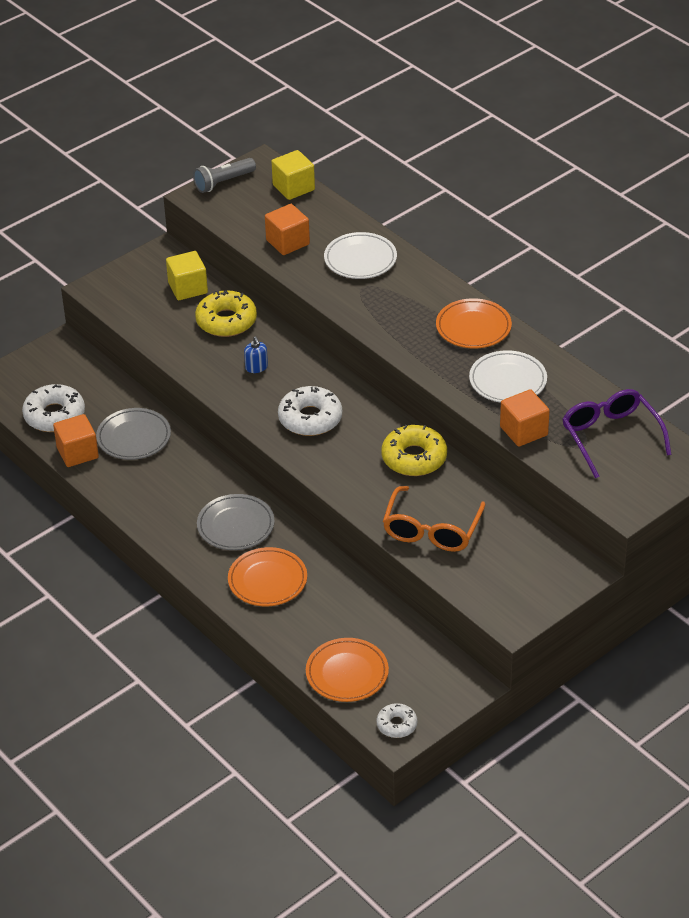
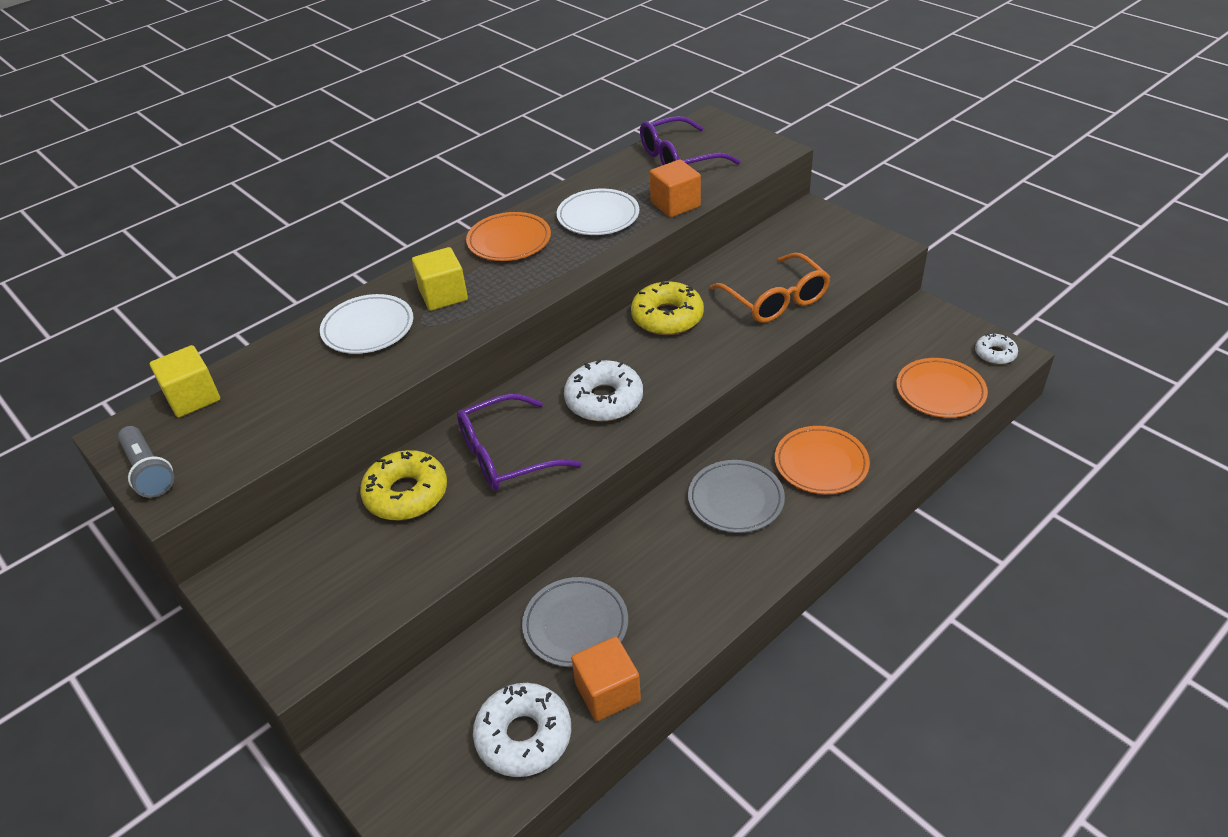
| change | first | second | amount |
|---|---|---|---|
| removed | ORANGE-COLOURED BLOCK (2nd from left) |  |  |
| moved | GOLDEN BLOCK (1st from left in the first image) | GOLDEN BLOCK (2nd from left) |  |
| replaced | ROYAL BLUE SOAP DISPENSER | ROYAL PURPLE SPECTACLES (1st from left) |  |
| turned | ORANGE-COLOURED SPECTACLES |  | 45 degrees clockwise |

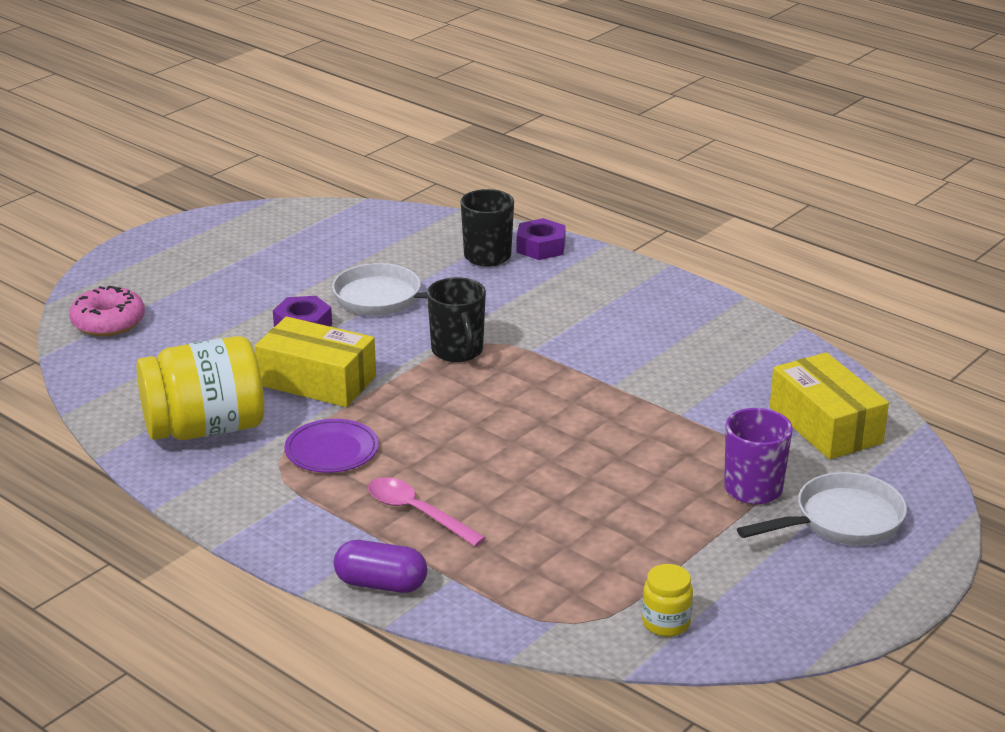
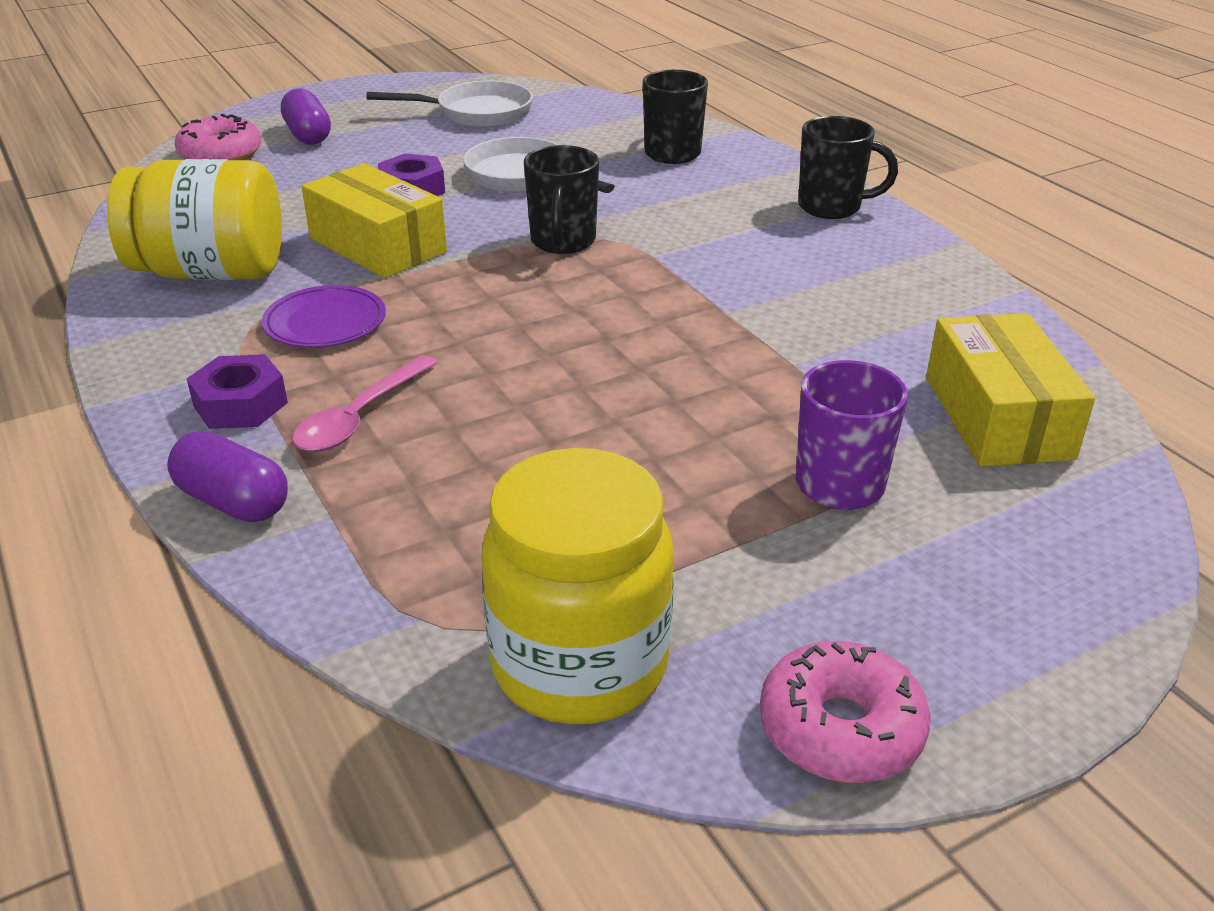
| change | first | second | amount |
|---|---|---|---|
| added |  | ROYAL PURPLE PILL (2nd from left) |  |
| added |  | ROSY DONUT (2nd from left) |  |
| added |  | EBONY MUG (3rd from left) |  |
| moved | ROYAL PURPLE HEXAGON NUT (2nd from left in the first image) | ROYAL PURPLE HEXAGON NUT (1st from left) |  |
| moved | WHITE SKILLET (2nd from left in the first image) | WHITE SKILLET (1st from left) |  |
| turned | ROSY TEASPOON |  | 120 degrees counterclockwise |
| resized | GOLDEN JAM JAR (2nd from left) |  | x2.21 |

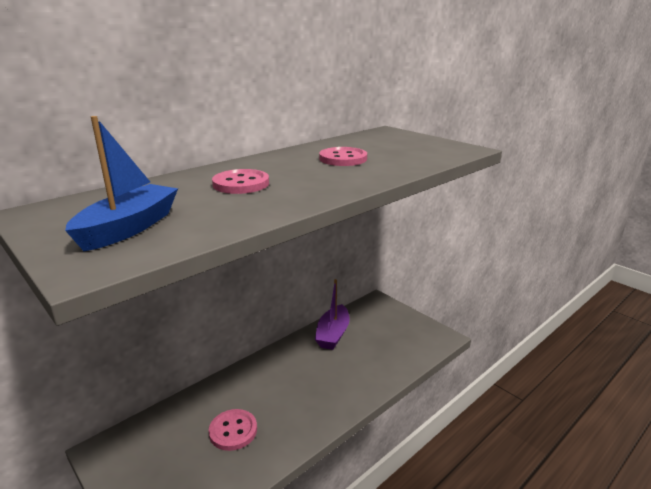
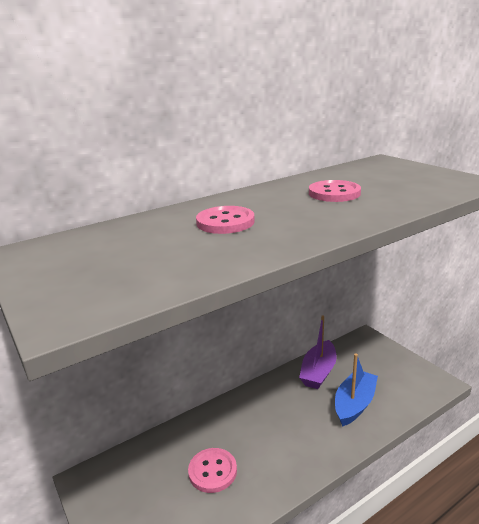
| change | first | second | amount |
|---|---|---|---|
| moved | ROYAL BLUE TOY BOAT |  |  |

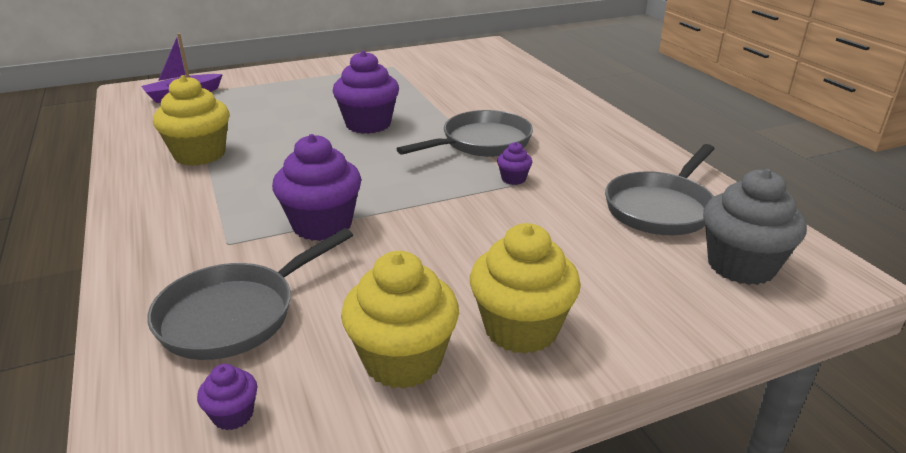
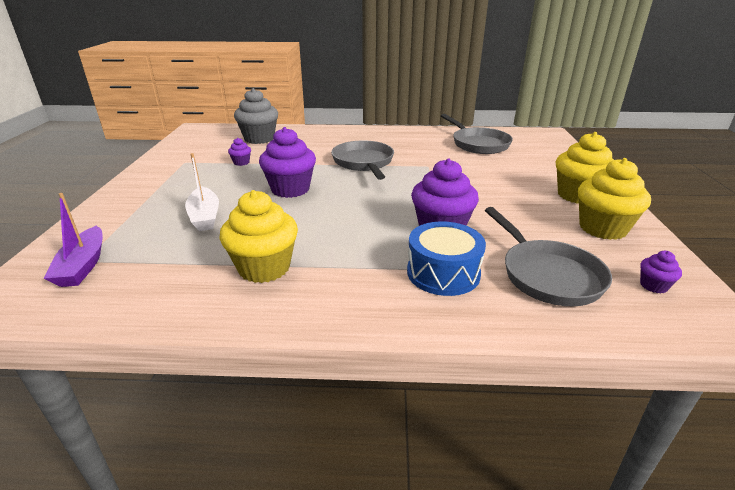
| change | first | second | amount |
|---|---|---|---|
| added |  | WHITE TOY BOAT |  |
| added |  | ROYAL BLUE DRUM |  |
| moved | ROYAL PURPLE FAIRY CAKE (4th from left in the first image) | ROYAL PURPLE FAIRY CAKE (1st from left) |  |
| moved | ASH-GREY FAIRY CAKE |  |  |

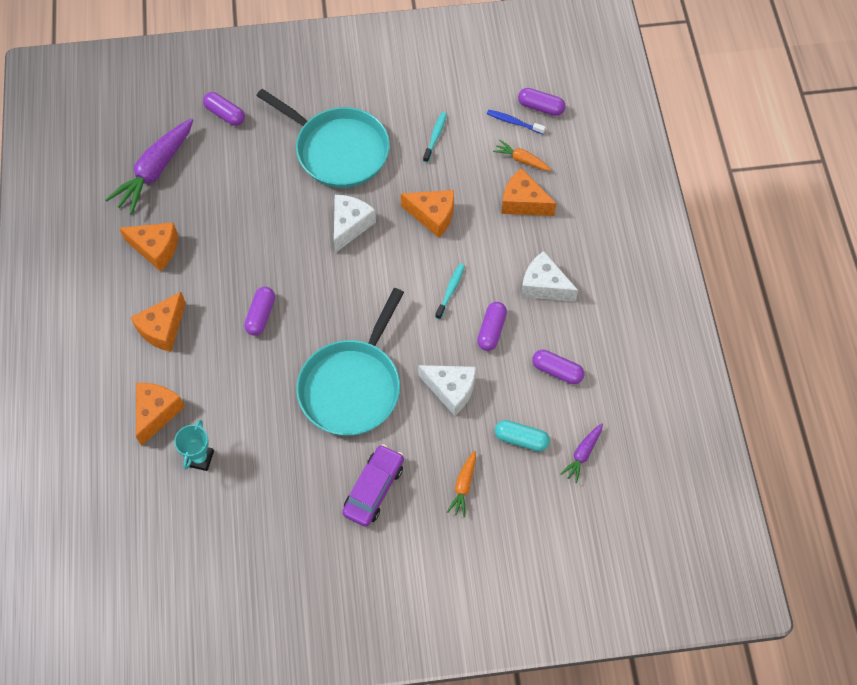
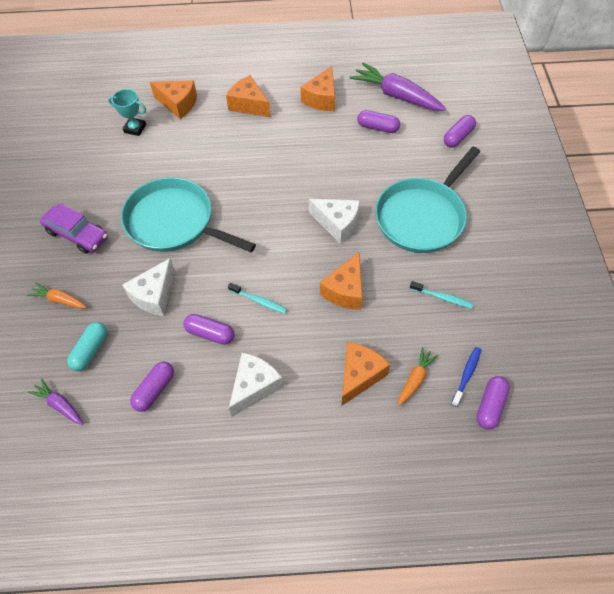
| change | first | second | amount |
|---|---|---|---|
| moved | ROYAL PURPLE PILL (2nd from left in the first image) | ROYAL PURPLE PILL (3rd from left) |  |

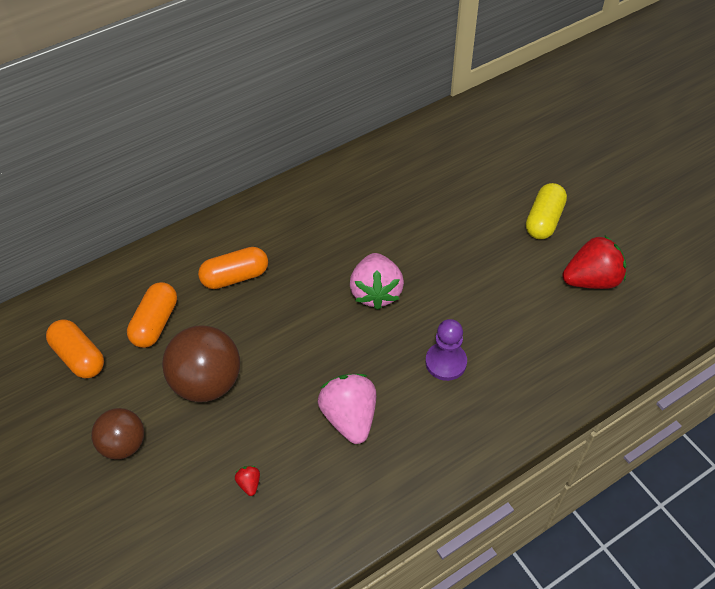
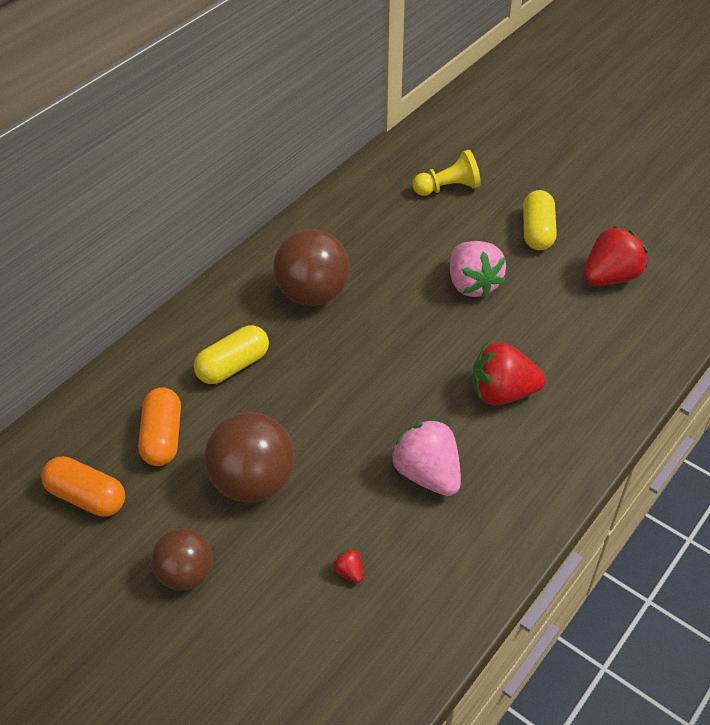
| change | first | second | amount |
|---|---|---|---|
| added |  | DARK BROWN PLAY BALL (3rd from left) |  |
| added |  | GOLDEN GAME PAWN |  |
| moved | ROSY TOY STRAWBERRY (2nd from left) |  |  |
| replaced | ROYAL PURPLE GAME PAWN | RED TOY STRAWBERRY (2nd from left) |  |
| recoloured | ORANGE-COLOURED PILL (3rd from left) | GOLDEN PILL (1st from left) |  |

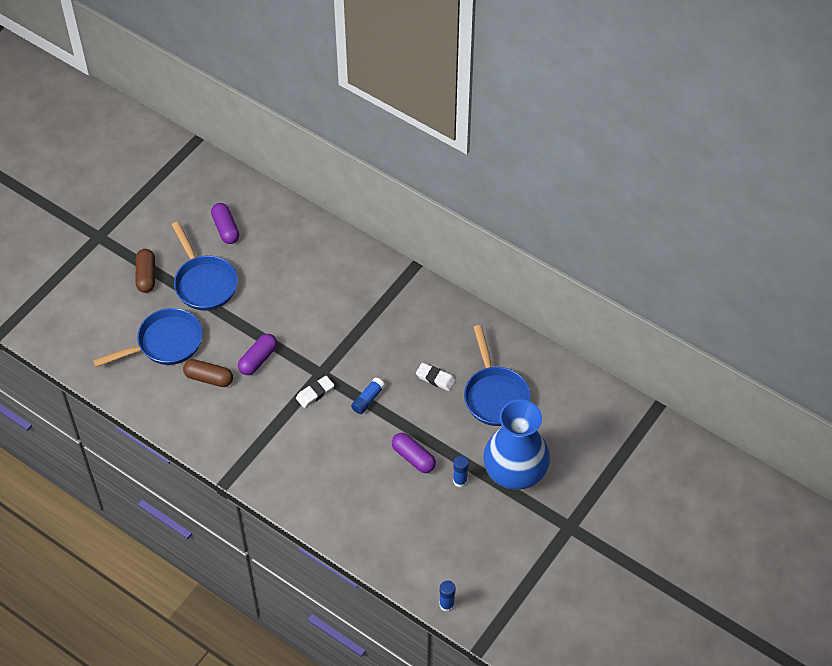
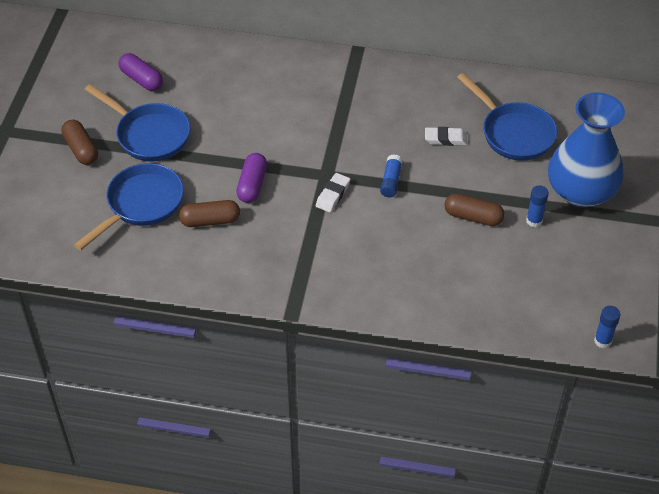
| change | first | second | amount |
|---|---|---|---|
| recoloured | ROYAL PURPLE PILL (3rd from left) | DARK BROWN PILL (3rd from left) |  |

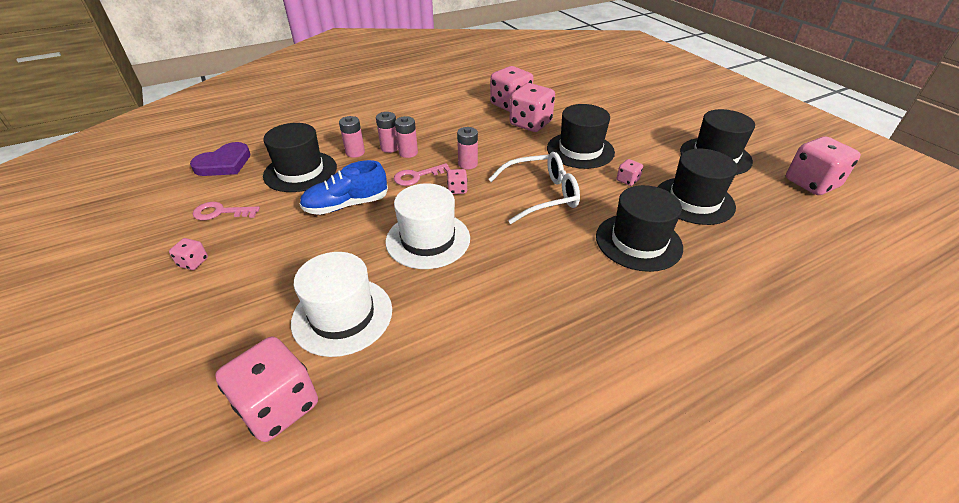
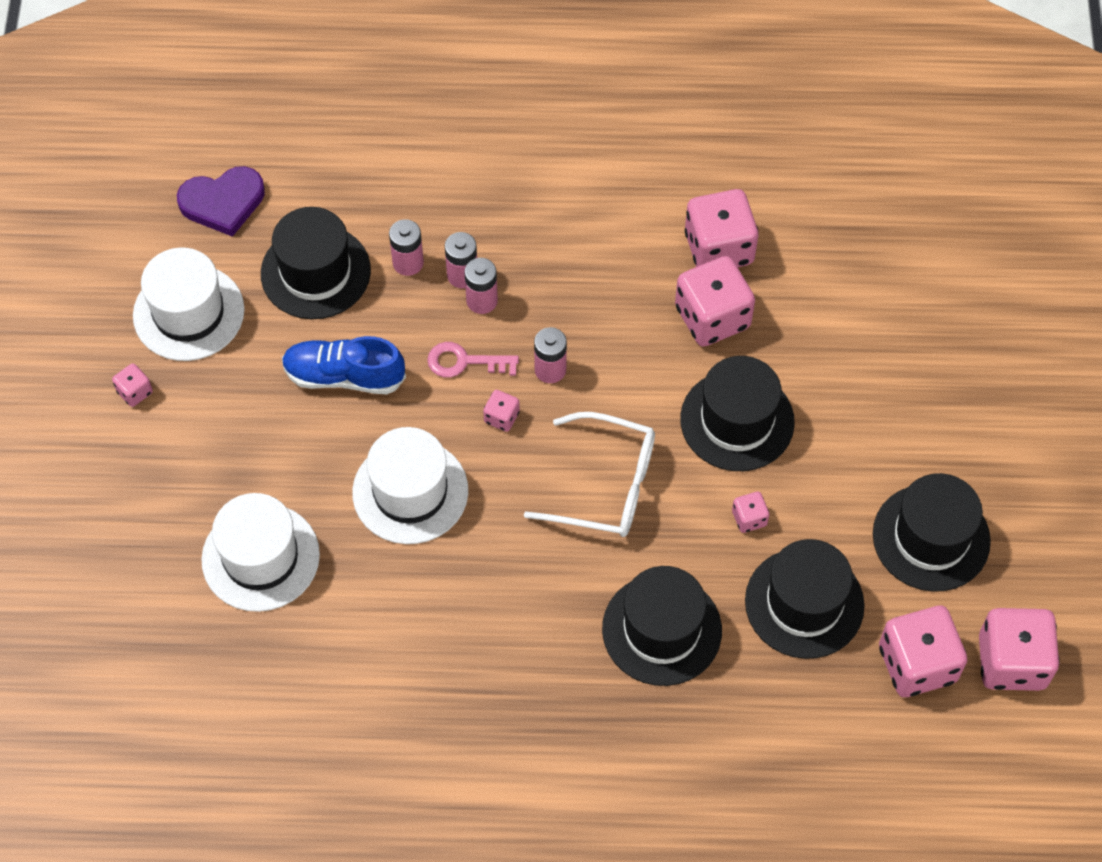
| change | first | second | amount |
|---|---|---|---|
| moved | ROSY DIE (2nd from left in the first image) | ROSY DIE (6th from left) |  |
| replaced | ROSY LATCHKEY (1st from left) | WHITE TALL HAT (1st from left) |  |

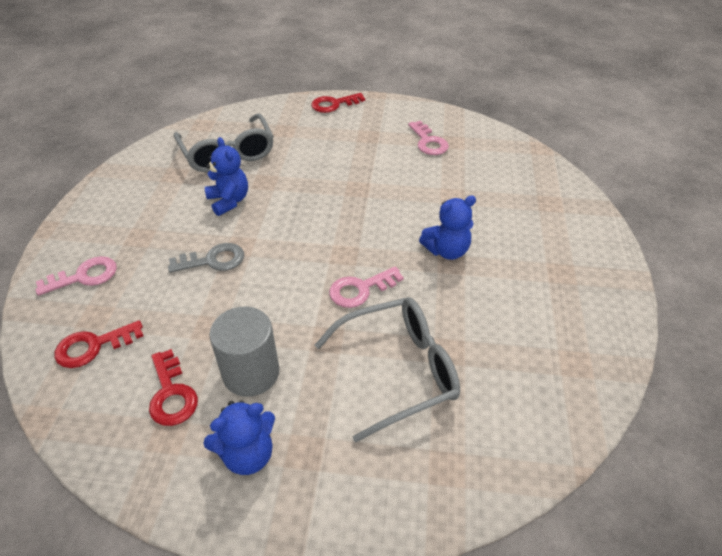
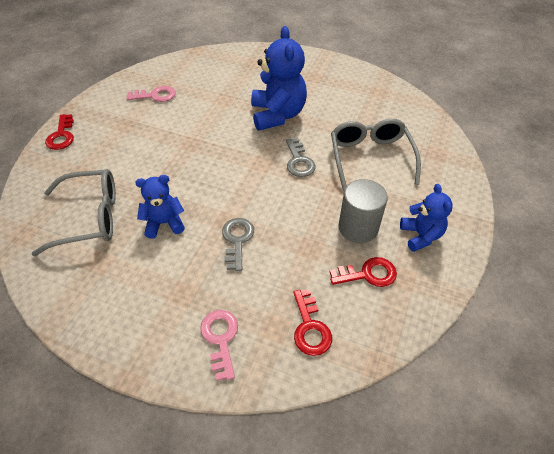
| change | first | second | amount |
|---|---|---|---|
| recoloured | ROSY LATCHKEY (2nd from left) | ASH-GREY LATCHKEY (2nd from left) |  |
| resized | ROYAL BLUE STUFFED BEAR (3rd from left in the first image) | ROYAL BLUE STUFFED BEAR (2nd from left) | x1.72 |

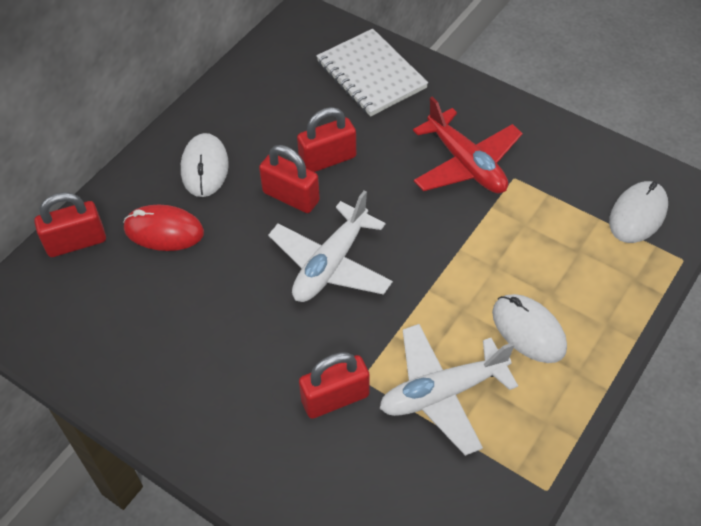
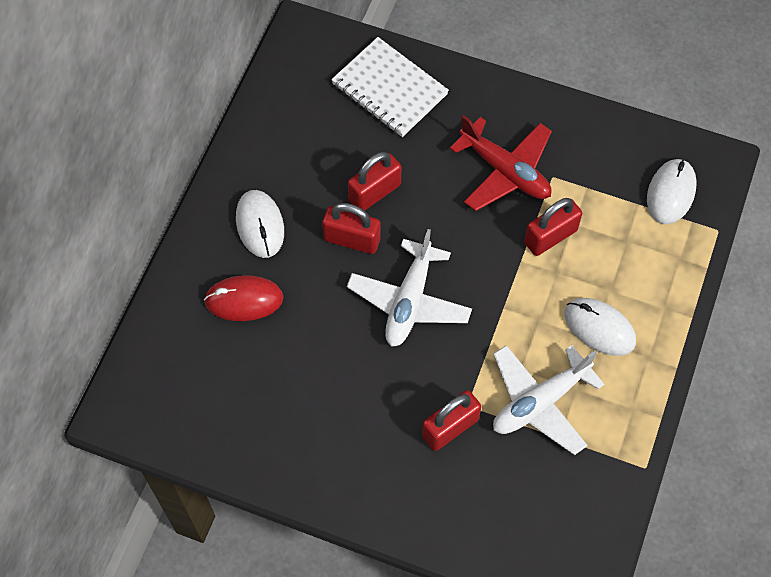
| change | first | second | amount |
|---|---|---|---|
| moved | RED SMALL LOCK (1st from left in the first image) | RED SMALL LOCK (4th from left) |  |

